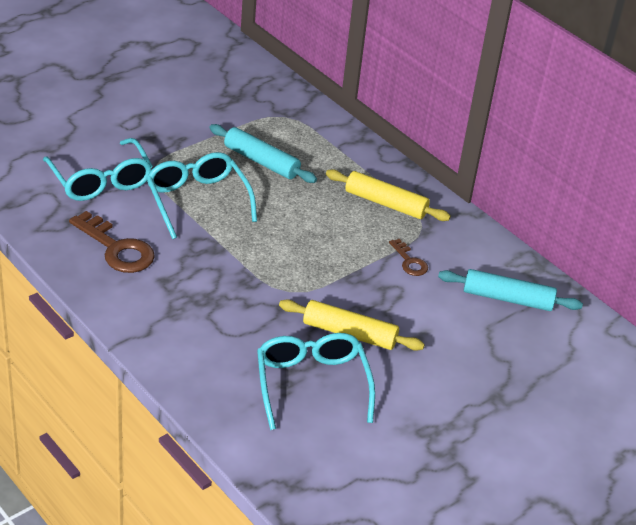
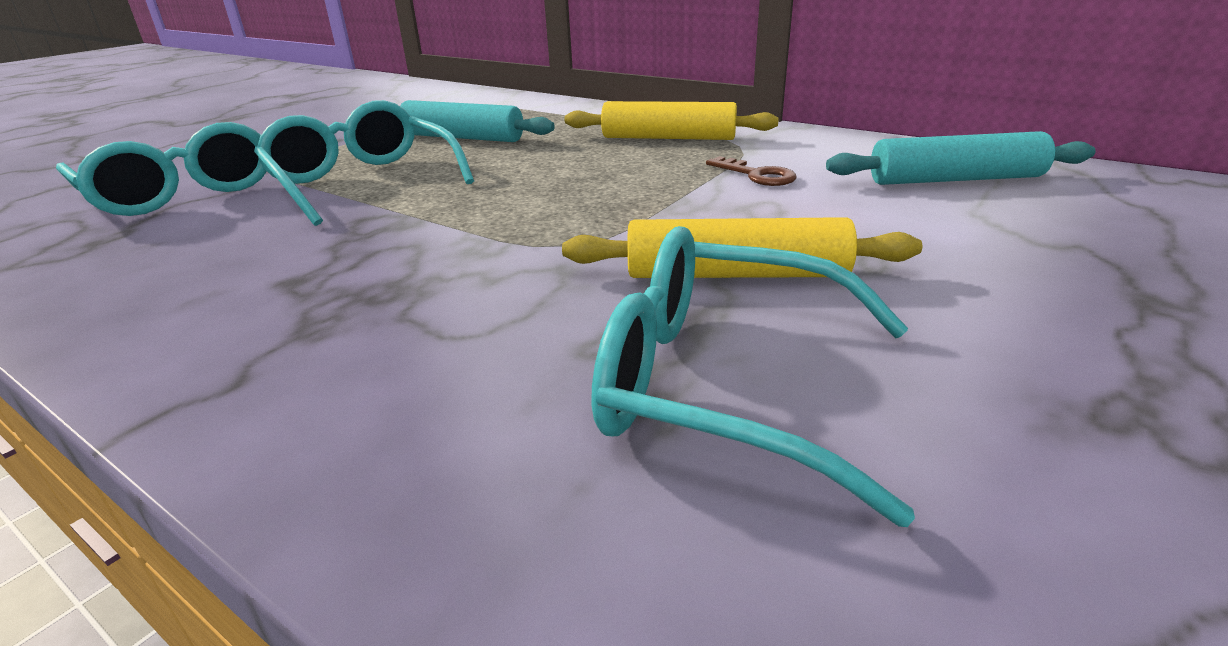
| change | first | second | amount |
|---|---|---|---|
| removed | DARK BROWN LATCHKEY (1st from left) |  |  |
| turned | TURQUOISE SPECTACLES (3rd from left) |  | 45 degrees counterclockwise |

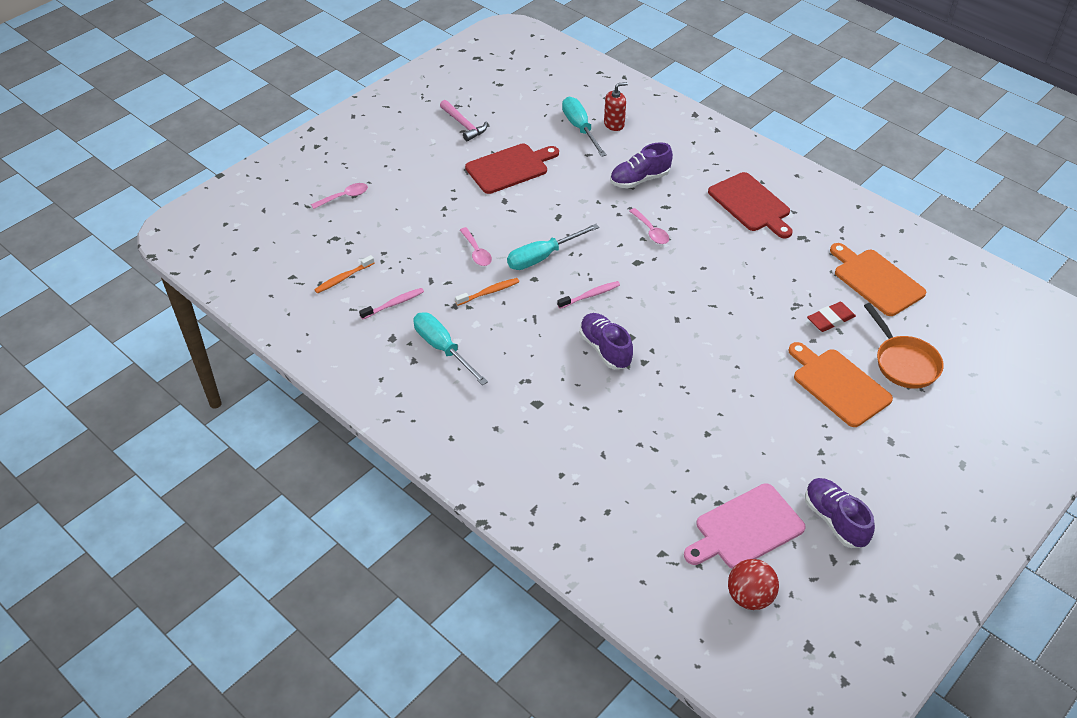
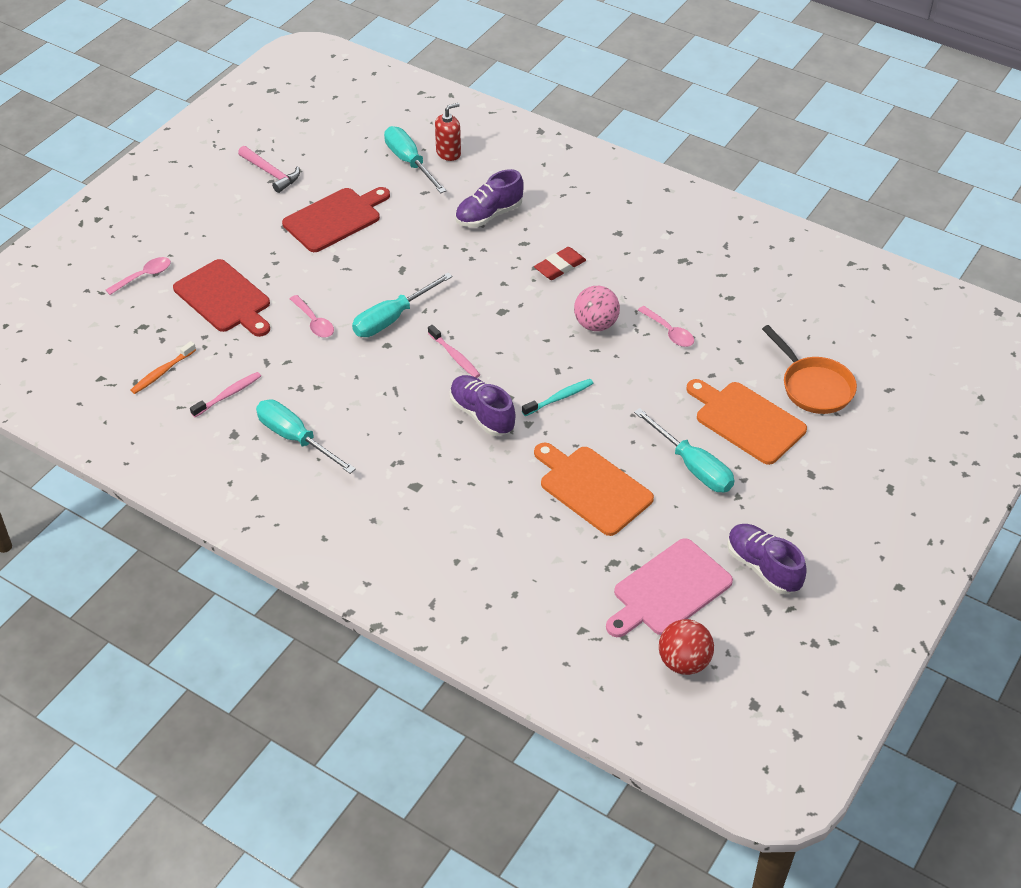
| change | first | second | amount |
|---|---|---|---|
| removed | ORANGE-COLOURED DENTAL BRUSH (2nd from left) |  |  |
| added |  | TURQUOISE DENTAL BRUSH |  |
| added |  | ROSY PLAY BALL |  |
| added |  | TURQUOISE HAND SCREWDRIVER (4th from left) |  |
| moved | ROSY TEASPOON (3rd from left) |  |  |
| moved | RED CHOPPING BOARD (2nd from left in the first image) | RED CHOPPING BOARD (1st from left) |  |
| moved | RED ERASER |  |  |
| moved | ORANGE-COLOURED CHOPPING BOARD (2nd from left in the first image) | ORANGE-COLOURED CHOPPING BOARD (1st from left) |  |
| turned | ROSY DENTAL BRUSH (2nd from left) |  | 90 degrees clockwise |

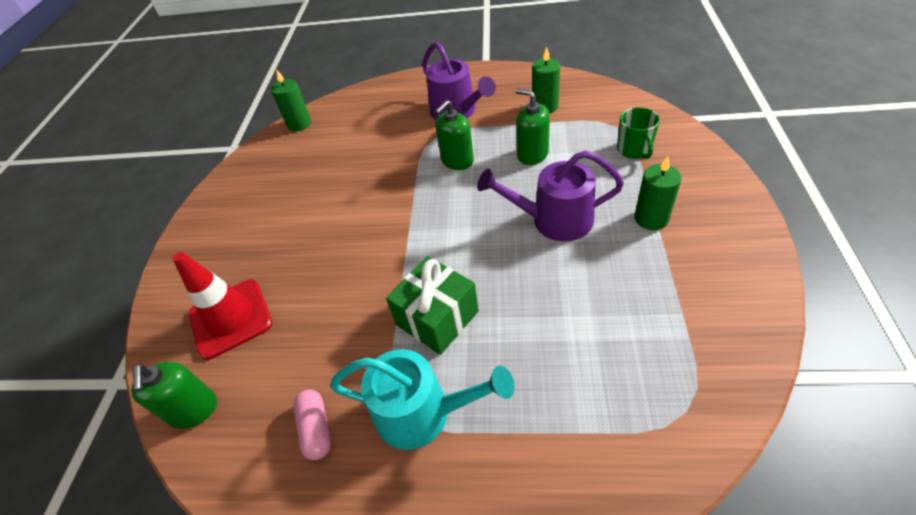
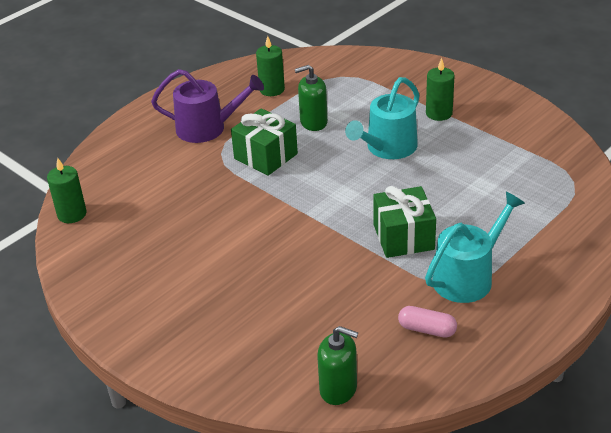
| change | first | second | amount |
|---|---|---|---|
| removed | RED TRAFFIC CONE |  |  |
| removed | GREEN MUG |  |  |
| replaced | GREEN SOAP DISPENSER (2nd from left) | GREEN GIFT (1st from left) |  |
| recoloured | ROYAL PURPLE WATERING POT (2nd from left) | TURQUOISE WATERING POT (1st from left) |  |

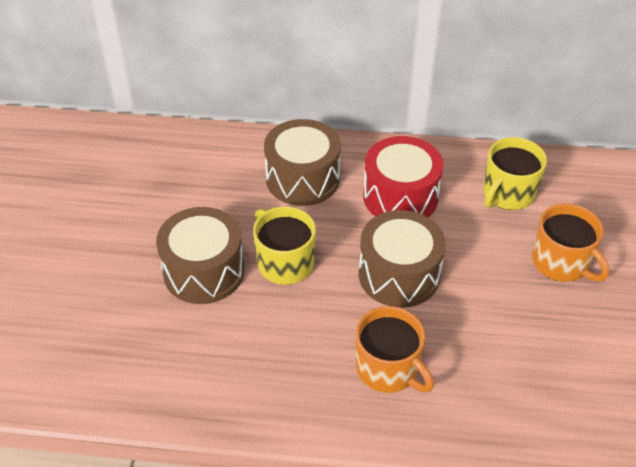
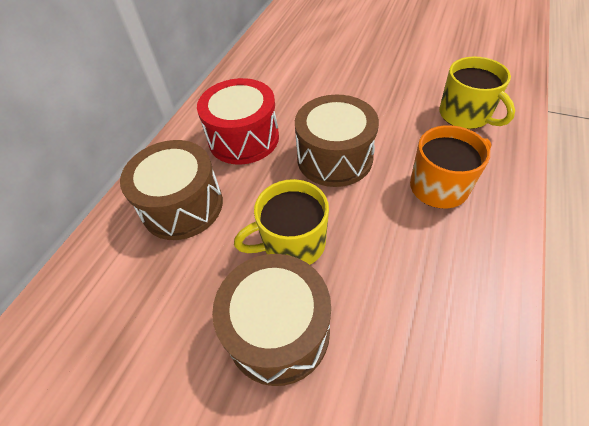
| change | first | second | amount |
|---|---|---|---|
| removed | ORANGE-COLOURED MUG (2nd from left) |  |  |
| moved | GOLDEN MUG (2nd from left) |  |  |

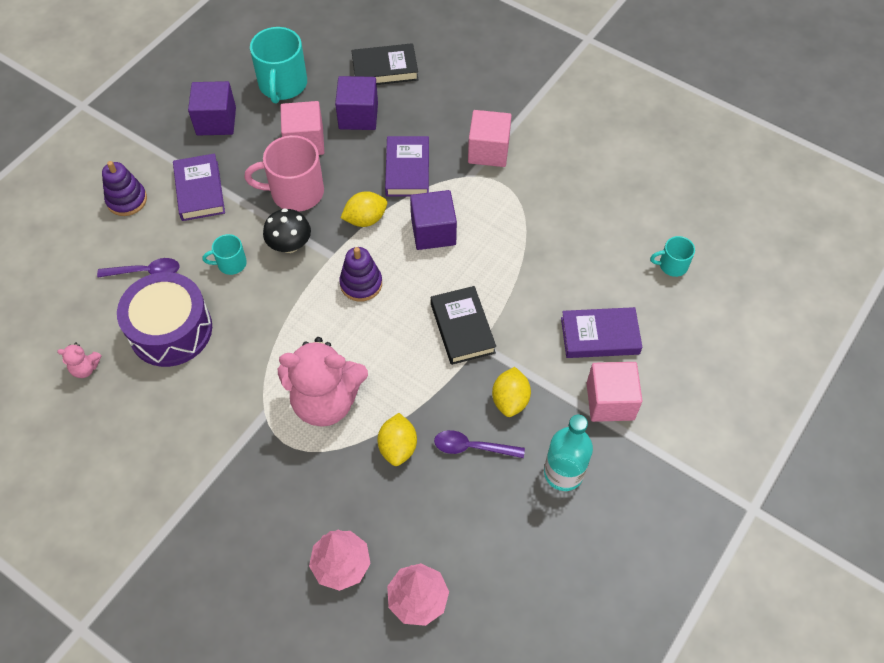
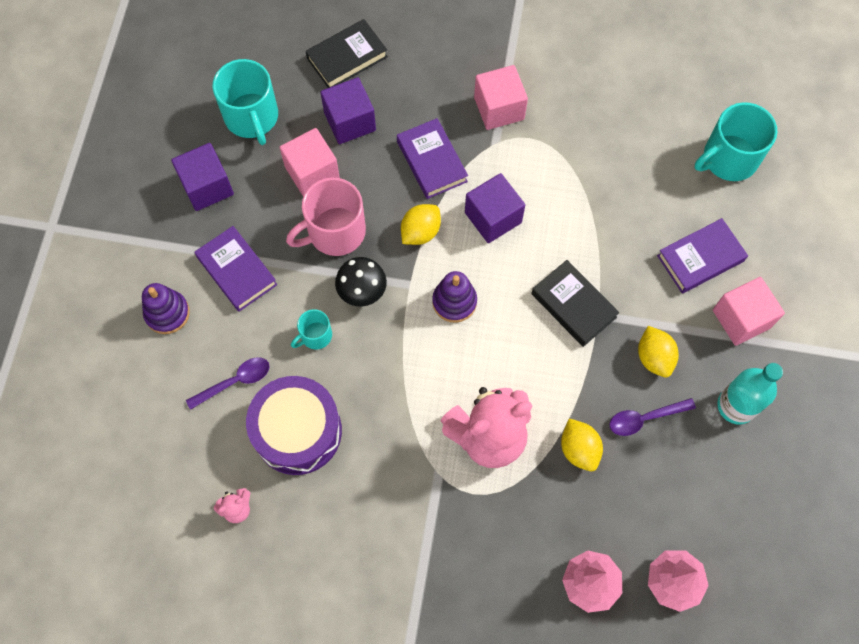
| change | first | second | amount |
|---|---|---|---|
| resized | TURQUOISE MUG (3rd from left) |  | x1.91 |

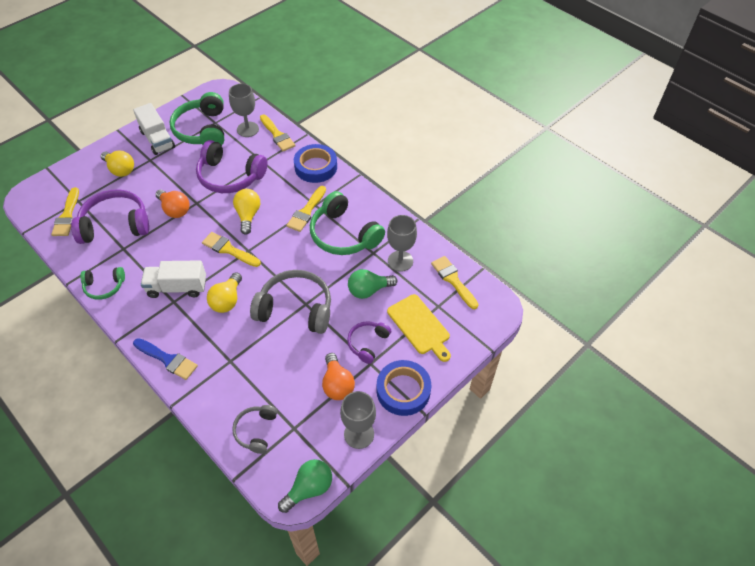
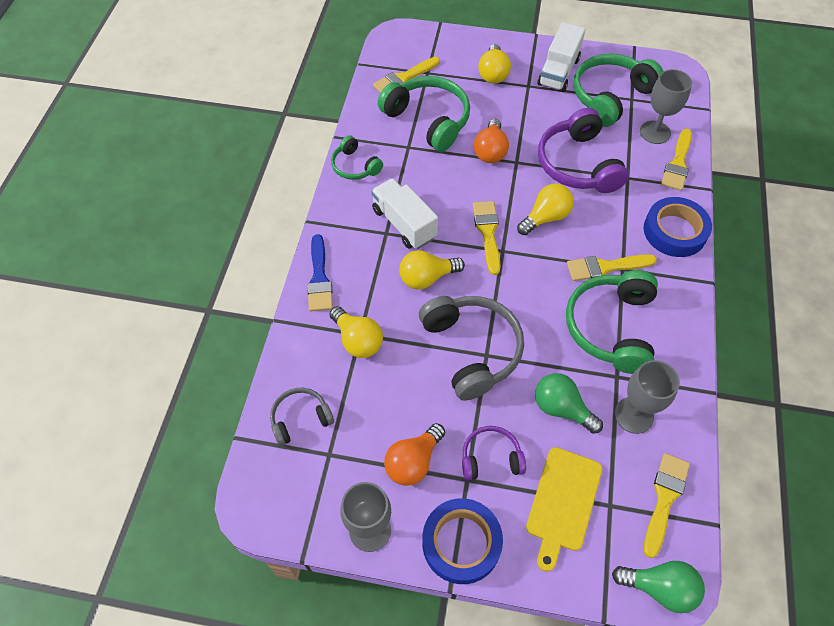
| change | first | second | amount |
|---|---|---|---|
| added |  | GOLDEN LIGHT BULB (1st from left) |  |
| moved | GREEN LIGHT BULB (1st from left in the first image) | GREEN LIGHT BULB (2nd from left) |  |
| recoloured | ROYAL PURPLE HEADPHONES (1st from left) | GREEN HEADPHONES (2nd from left) |  |

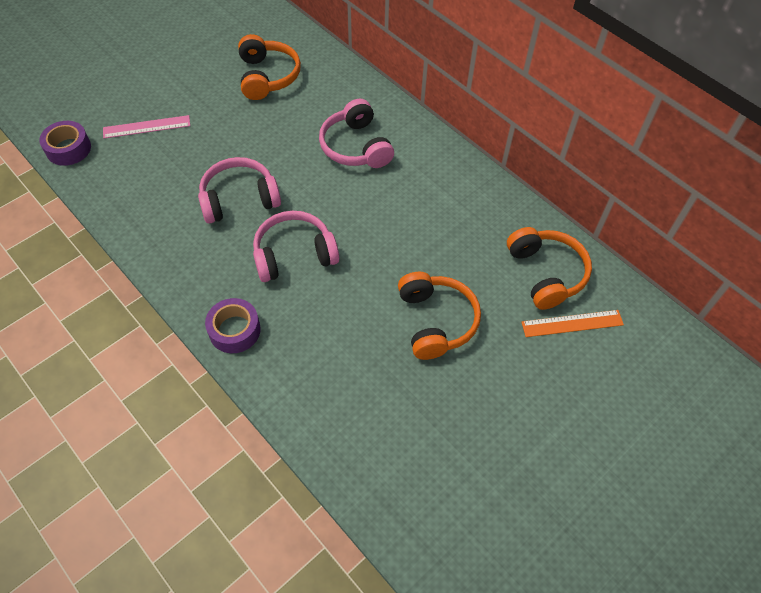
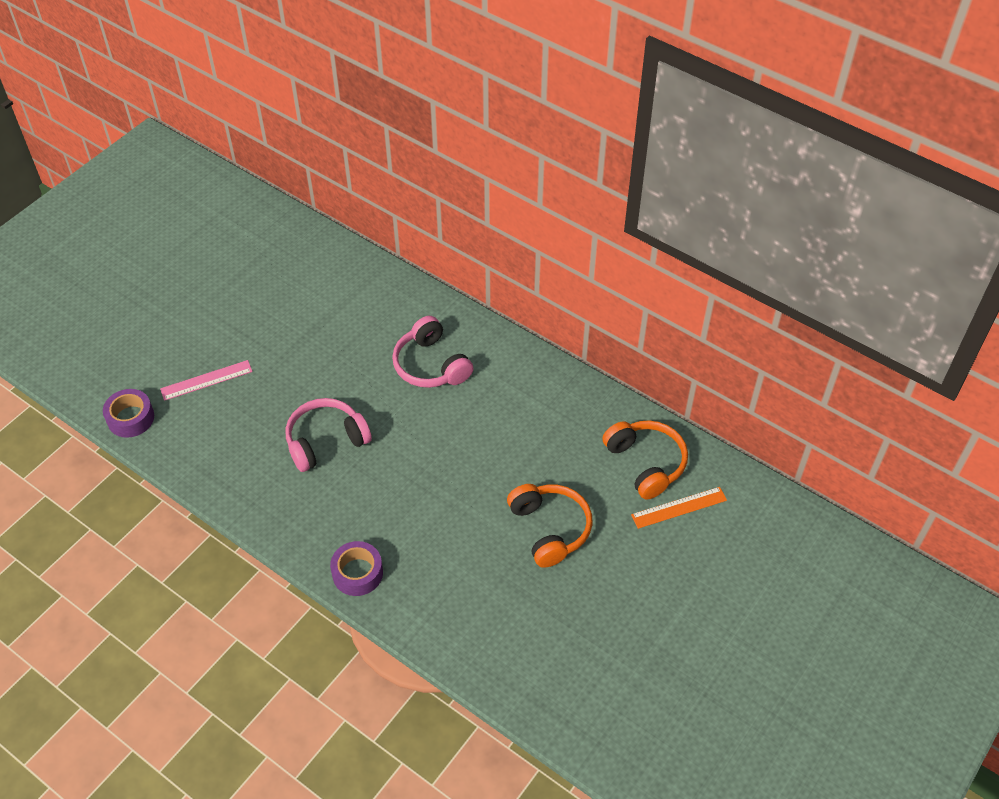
| change | first | second | amount |
|---|---|---|---|
| removed | ORANGE-COLOURED HEADPHONES (1st from left) |  |  |
| removed | ROSY HEADPHONES (2nd from left) |  |  |

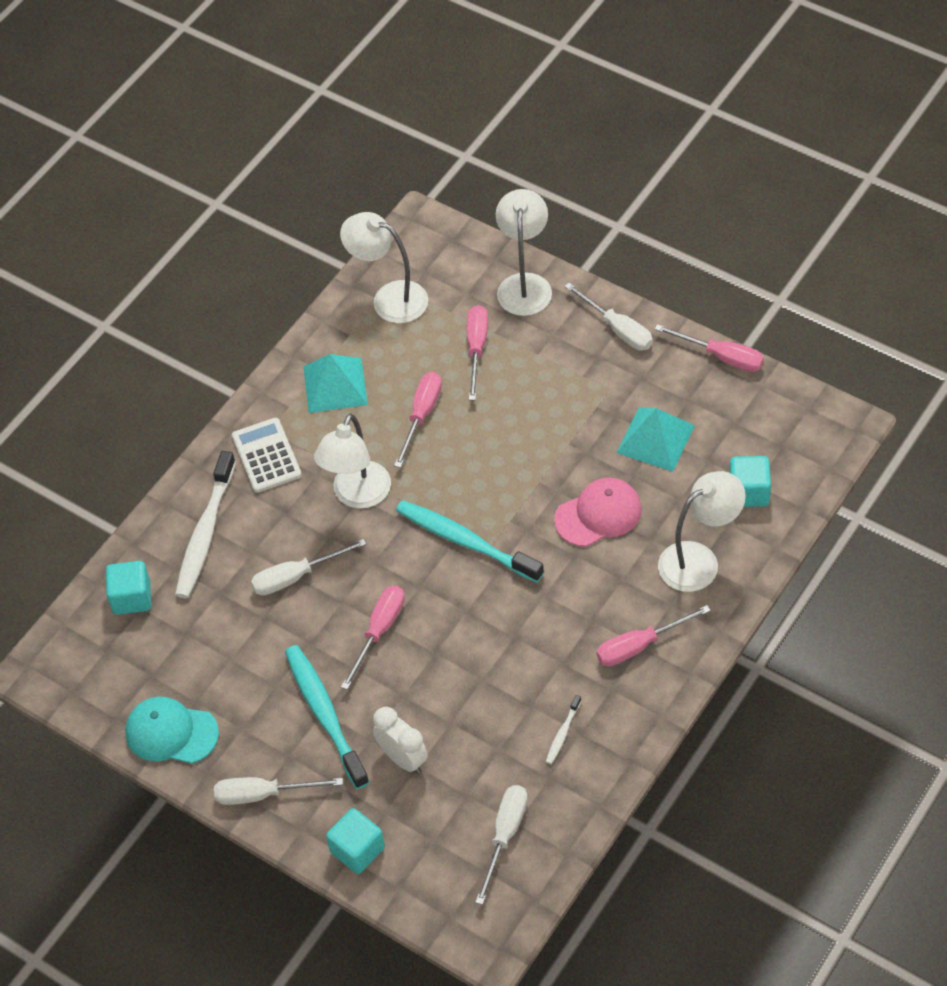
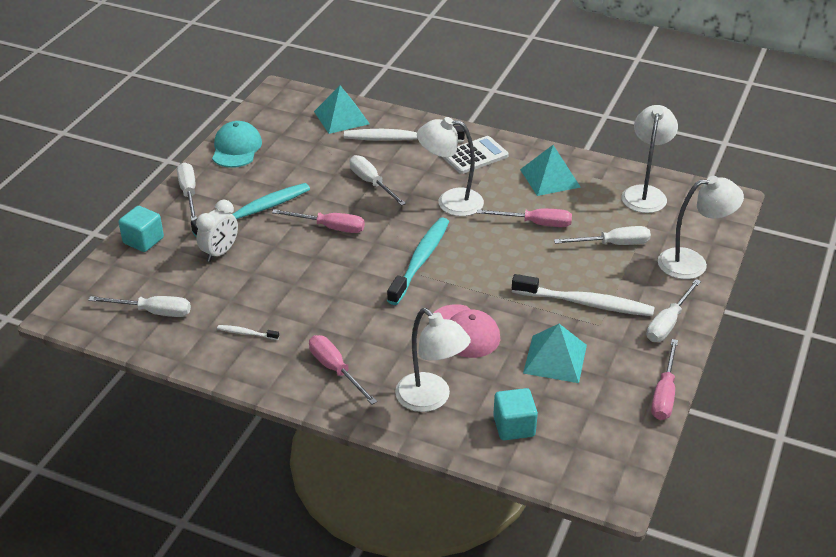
| change | first | second | amount |
|---|---|---|---|
| added |  | WHITE DENTAL BRUSH (3rd from left) |  |
| replaced | TURQUOISE BLOCK (1st from left) | TURQUOISE PYRAMID SHAPE (1st from left) |  |
| recoloured | ROSY HAND SCREWDRIVER (3rd from left) | WHITE HAND SCREWDRIVER (4th from left) |  |

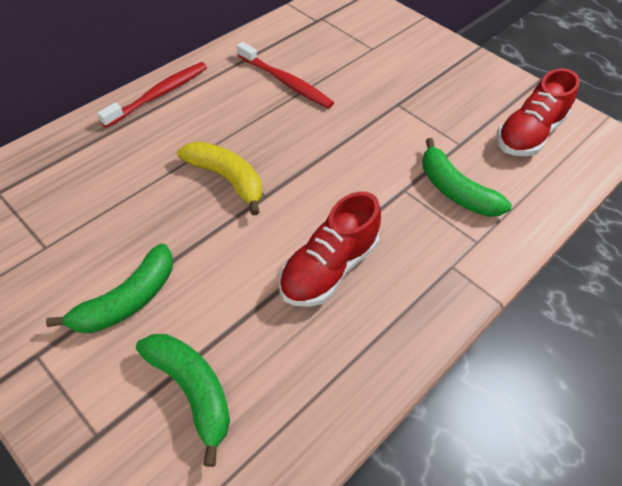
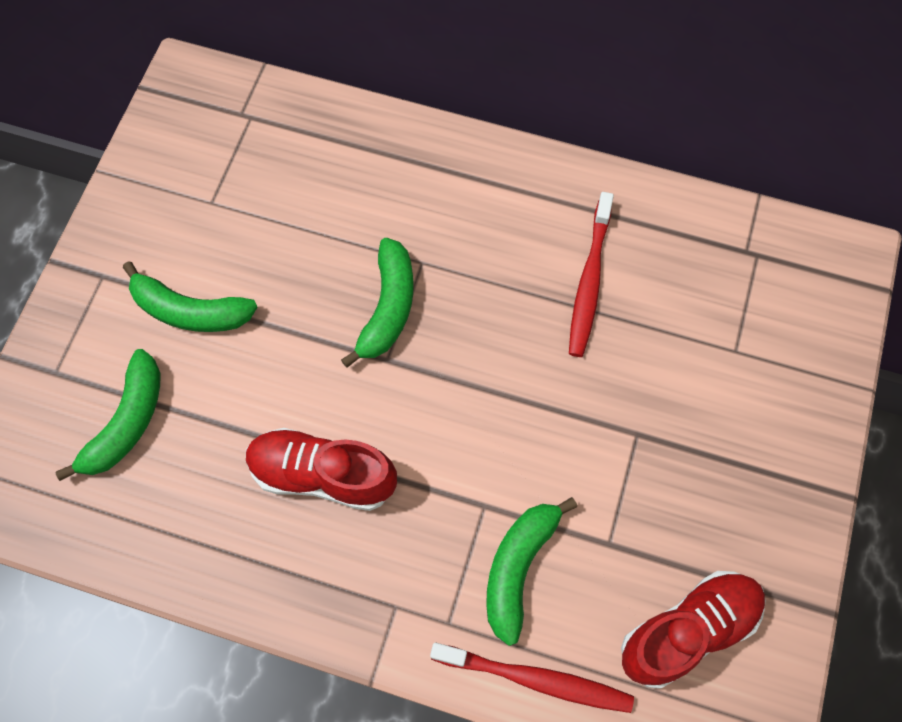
| change | first | second | amount |
|---|---|---|---|
| moved | RED DENTAL BRUSH (1st from left) |  |  |
| recoloured | GOLDEN BANANA FRUIT | GREEN BANANA FRUIT (3rd from left) |  |
| turned | RED SHOE (2nd from left) |  | 135 degrees clockwise |

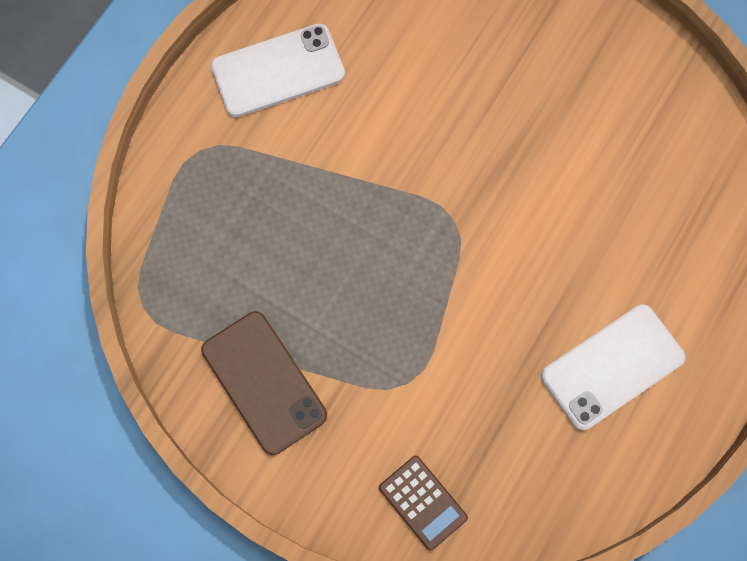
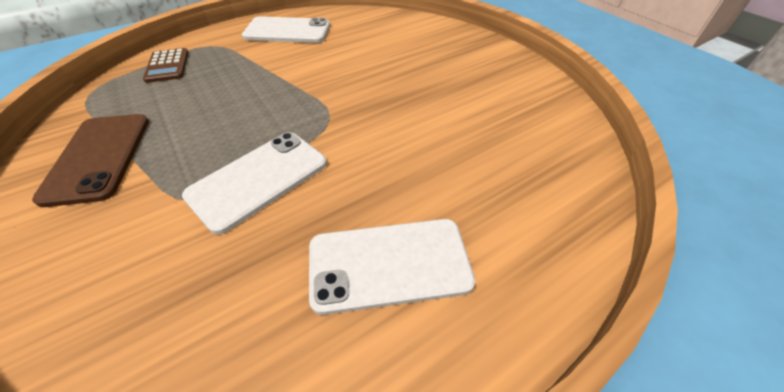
| change | first | second | amount |
|---|---|---|---|
| added |  | WHITE MOBILE PHONE (1st from left) |  |
| moved | DARK BROWN POCKET CALCULATOR |  |  |

